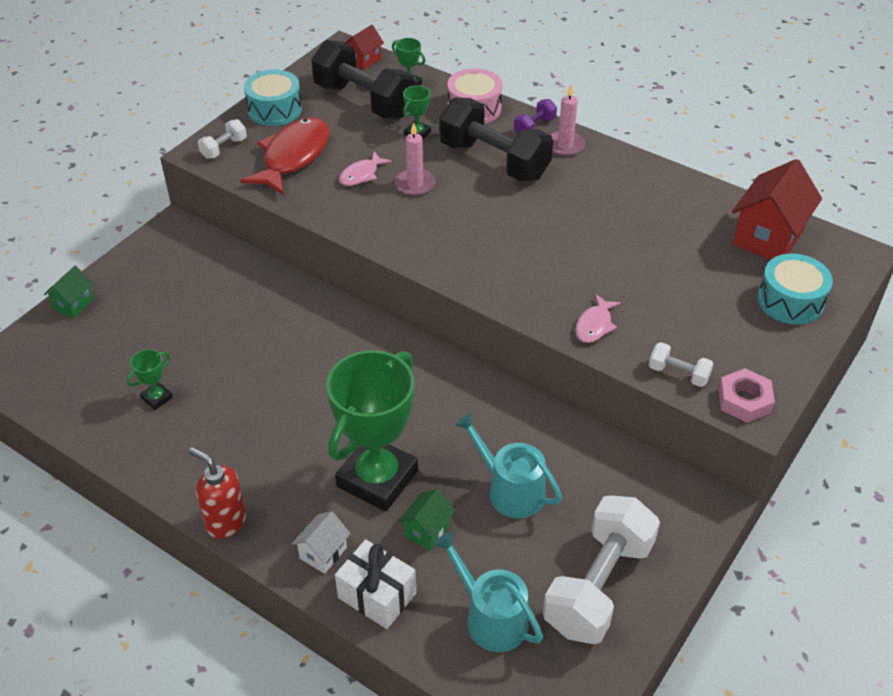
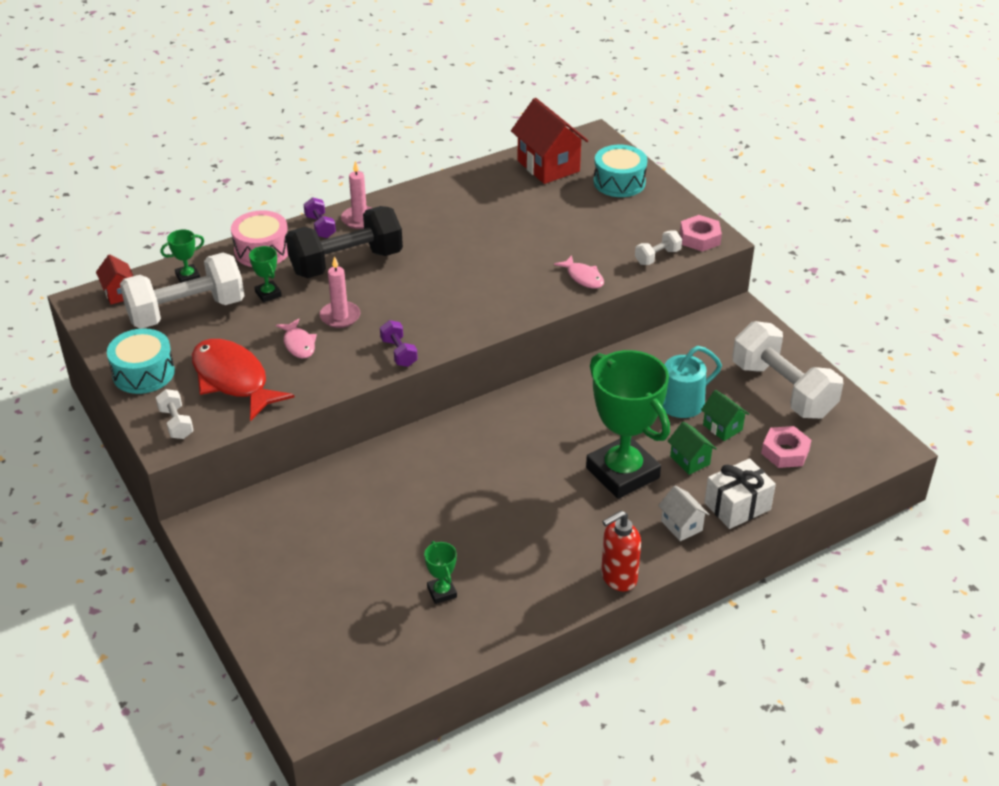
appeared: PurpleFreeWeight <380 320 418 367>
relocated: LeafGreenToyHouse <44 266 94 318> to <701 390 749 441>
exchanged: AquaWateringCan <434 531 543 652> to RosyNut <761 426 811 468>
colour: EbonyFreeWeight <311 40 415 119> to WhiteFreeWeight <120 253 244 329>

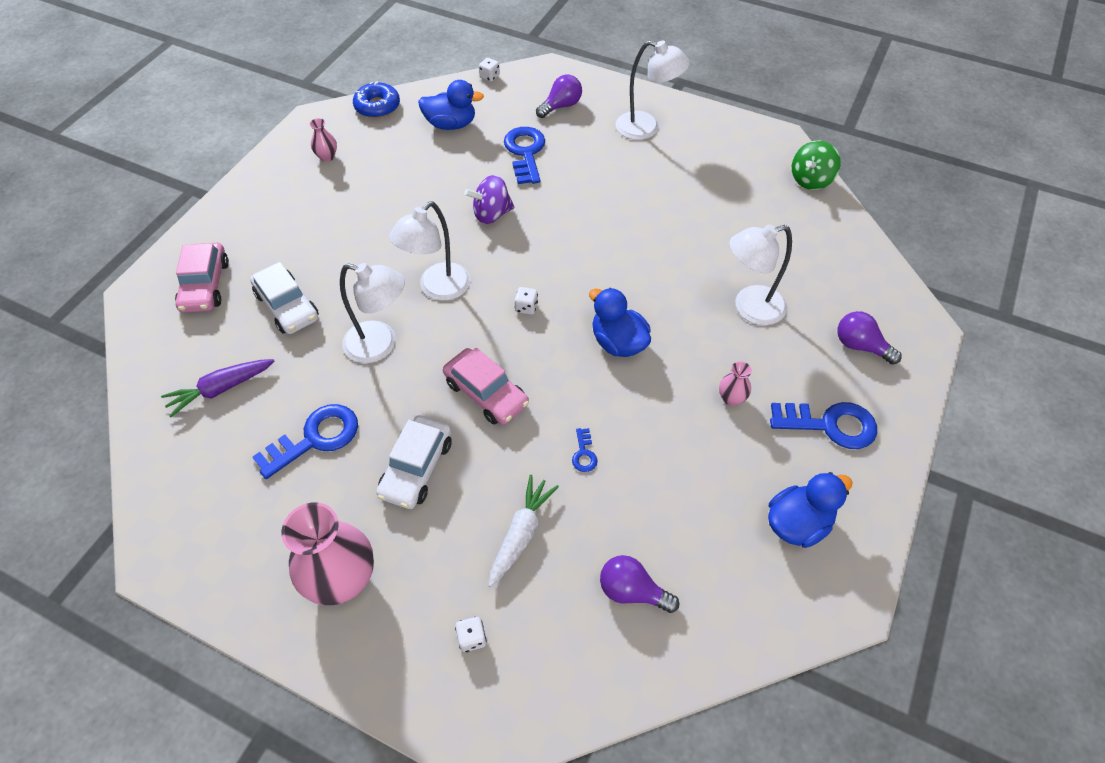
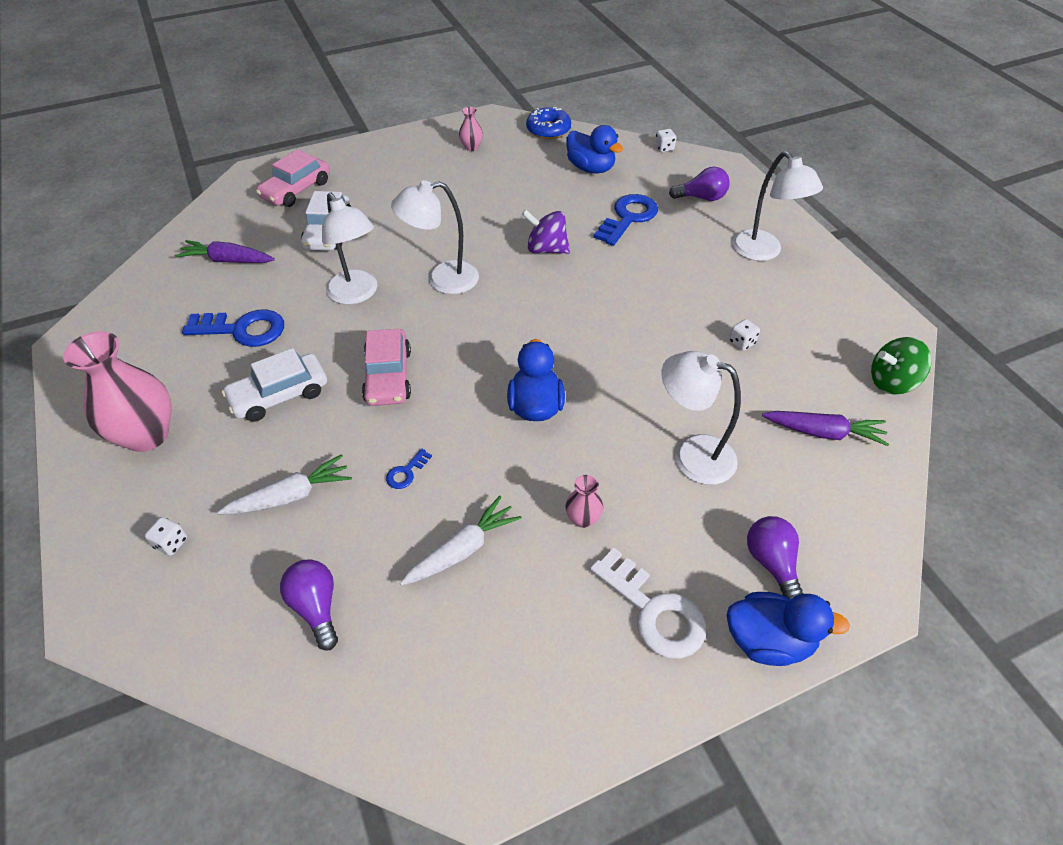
appeared: PurpleToyCarrot <762 411 889 446>; WhiteToyCarrot <400 496 522 586>
relocated: WhiteDice <515 287 538 315> to <729 319 760 351>; CobaltRubberDuck <768 472 853 548> to <727 592 850 666>
colour: CobaltKey <770 402 877 449> to WhiteKey <590 548 706 658>

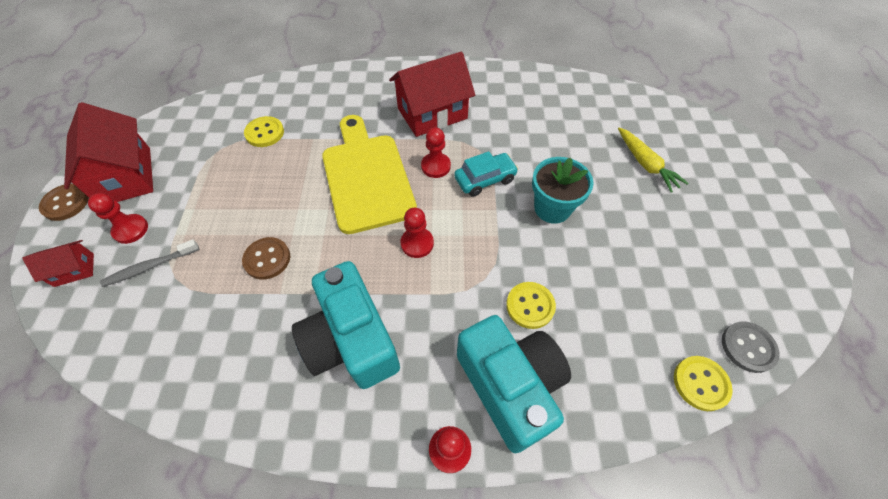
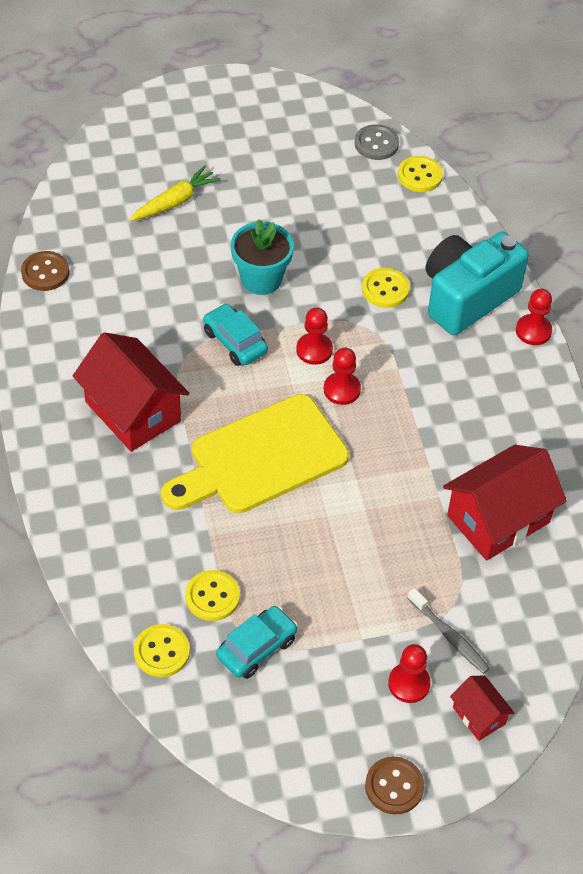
missing: AquaPhotoCamera <292 261 400 389>
appeared: AquaAutomobile <216 606 298 679>; YellowButton <134 624 190 677>
relocated: ScarletToyHouse <64 102 153 202> to <443 445 567 561>; ScarletChessPawn <421 127 451 178> to <296 307 333 365>; BrownButton <242 237 290 280> to <21 251 69 291>

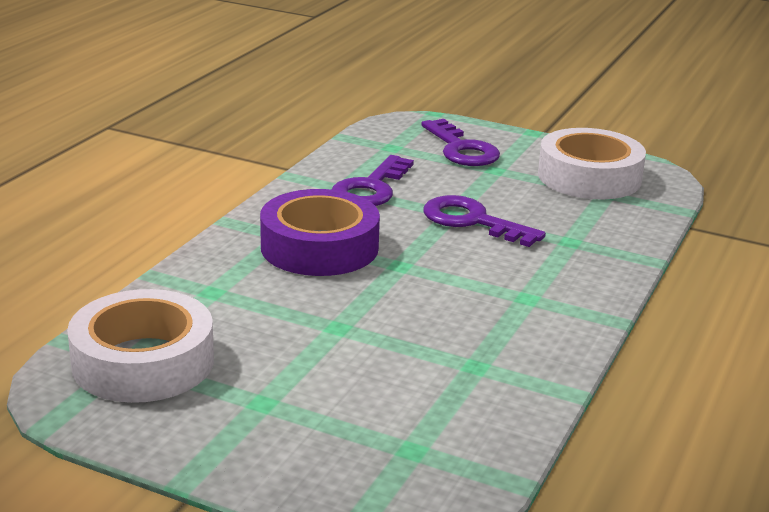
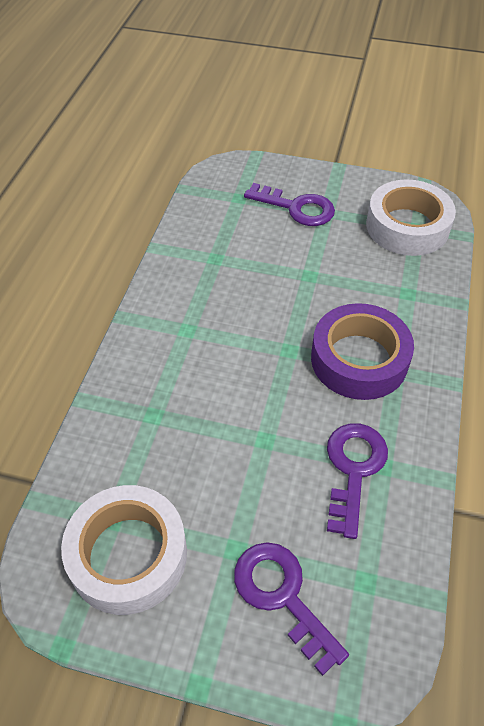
relocated: PurpleKey <424 195 546 247> to <244 183 335 226>

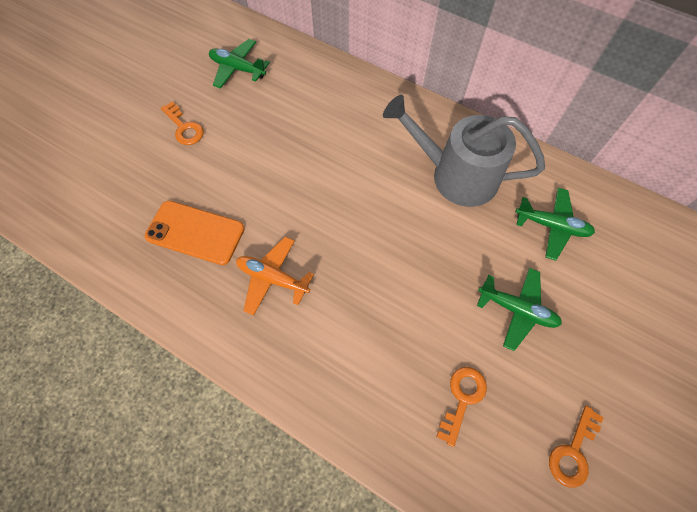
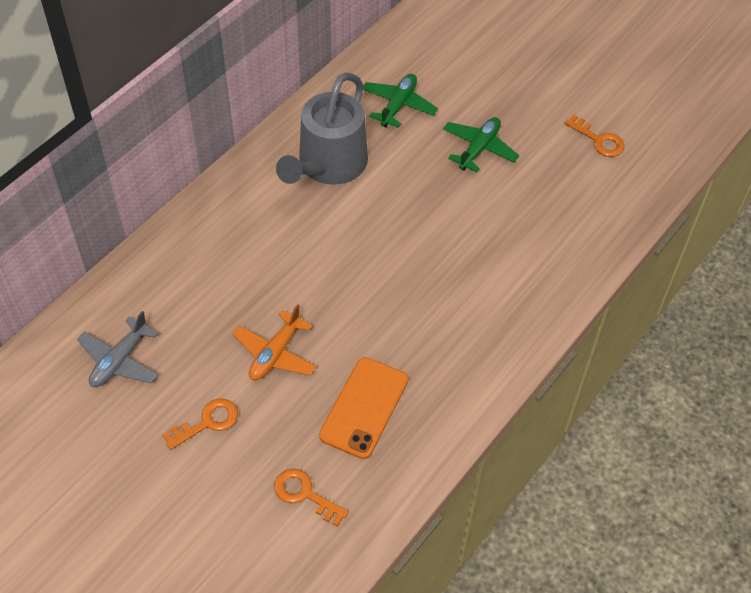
relocated: OrangeColouredPlane <236 237 314 316> to <232 304 317 380>; OrangeColouredKey <437 367 487 447> to <274 468 349 527>
colour: LeafGreenPlane <209 39 270 89> to GreyPlane <77 311 159 387>

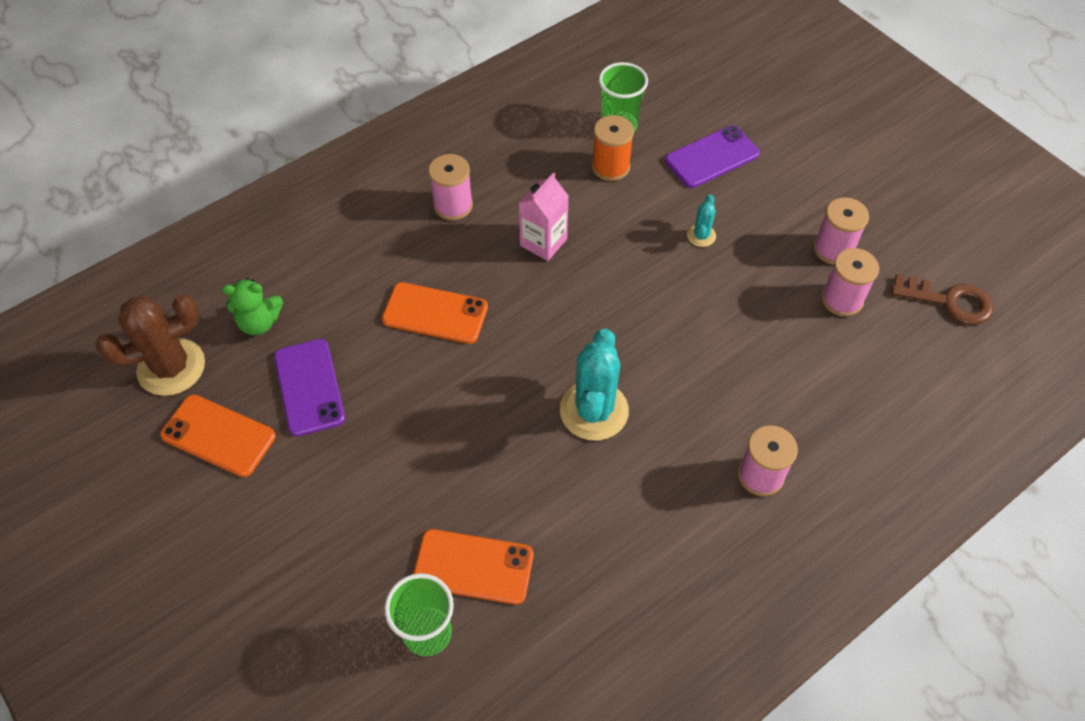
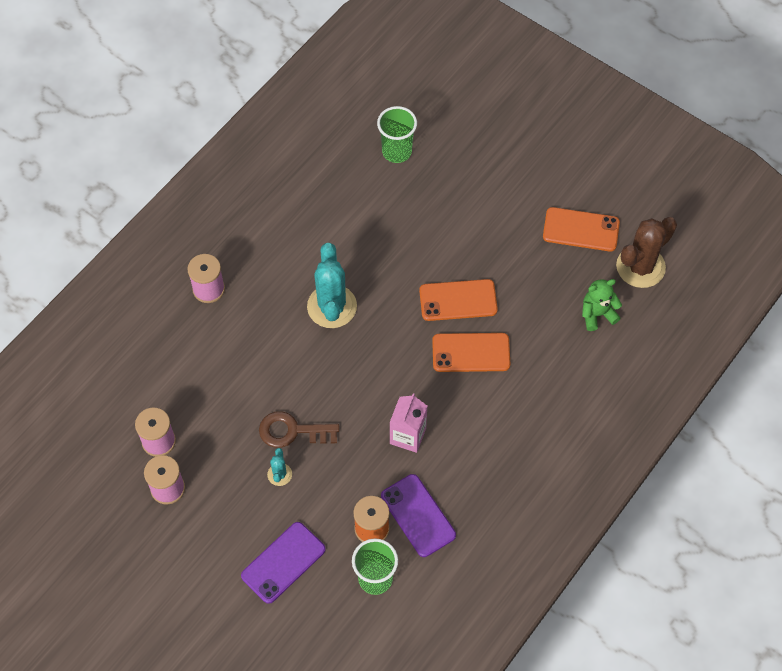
missing: RosyReelOfThread <428 154 473 220>
relocated: BrownKey <891 274 994 325> to <259 411 339 448>; PurpleMobilePhone <274 339 345 437> to <381 474 456 557>; OrangeColouredMobilePhone <413 529 533 605> to <419 279 498 321>

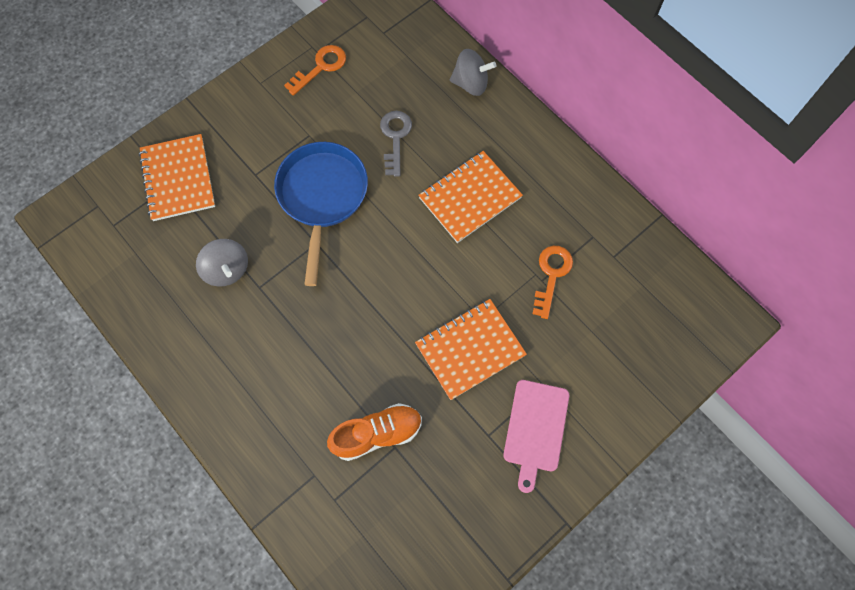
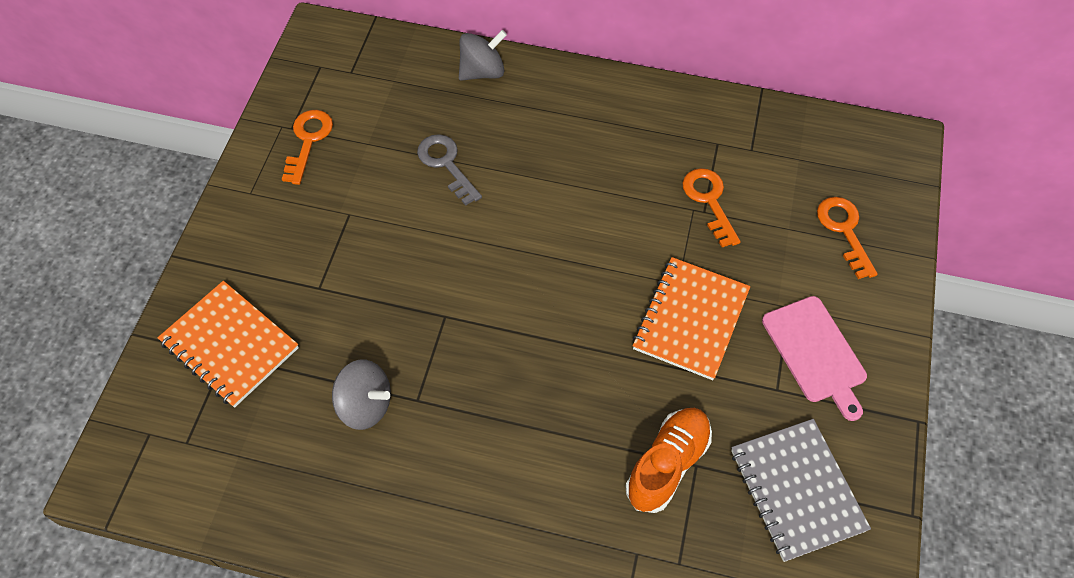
missing: CobaltPan <274 142 368 286>; OrangeColouredExerciseBook <418 151 523 243>
appeared: OrangeColouredKey <817 197 878 279>; GreyExerciseBook <731 419 871 562>

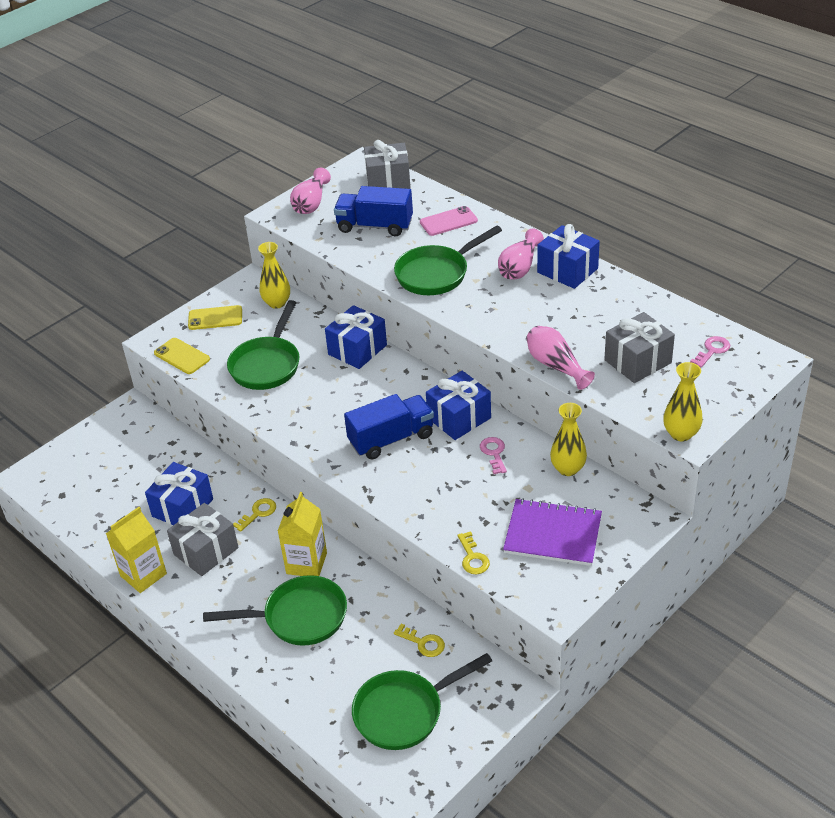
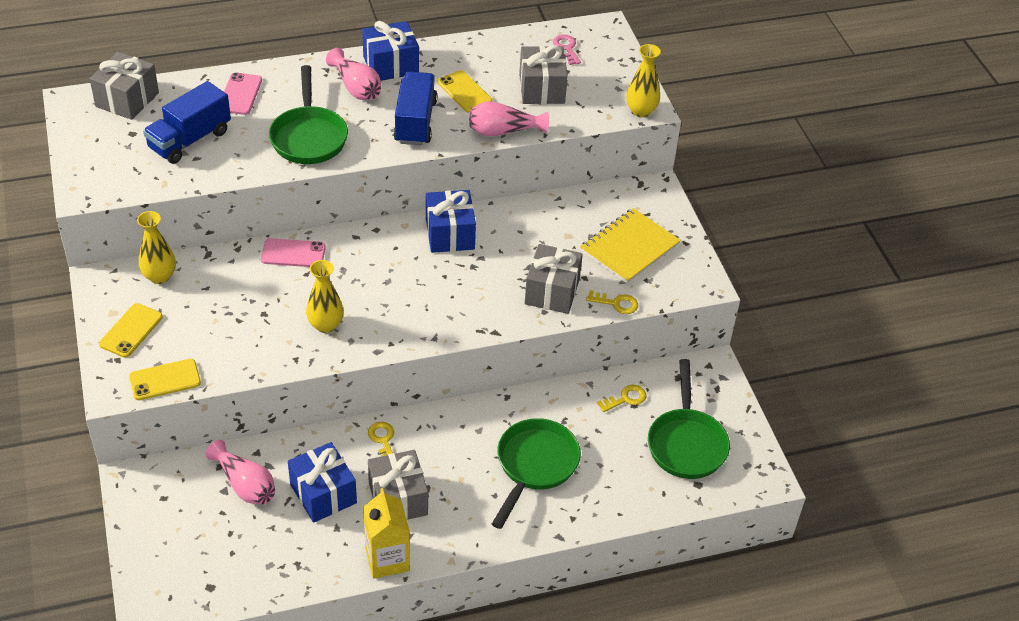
missing: LeafGreenPan <227 300 299 390>; RosyKey <480 437 507 474>; YellowCarton <278 492 327 576>
appeared: YellowMobilePhone <438 70 493 113>; GreyPresent <525 244 583 314>
relocated: RosyFlowerVase <290 167 331 214> to <206 440 275 504>; CobaltLorry <344 394 434 459> to <394 72 437 145>; YellowFlowerVase <550 403 587 476> to <306 260 344 333>
exchanged: CobaltPresent <325 305 387 369> to RosyMobilePhone <261 238 326 267>
colour: PurpleExerciseBook <503 498 602 566> to YellowExerciseBook <580 208 681 283>

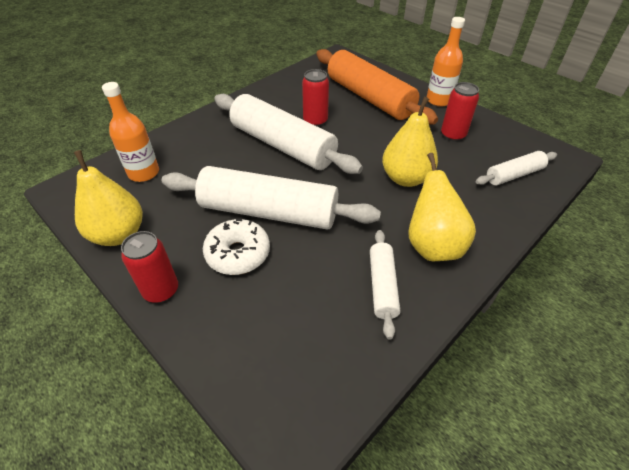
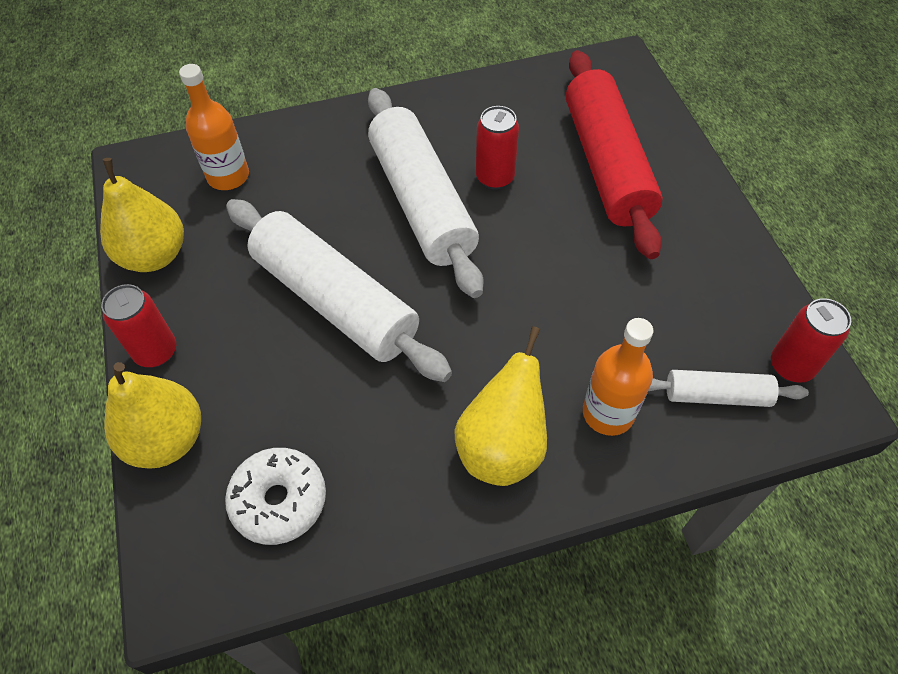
missing: WhitePastryRoller <370 230 400 340>
relocated: OrangeColouredBottle <427 17 465 107> to <583 318 653 436>; ScarletSodaCan <441 82 479 142> to <771 298 851 383>; YellowPear <382 97 438 187> to <104 362 201 469>; WhiteDonut <203 219 270 275> to <225 448 326 545>
colour: OrangeColouredPastryRoller <316 49 438 125> to ScarletPastryRoller <566 50 663 259>

